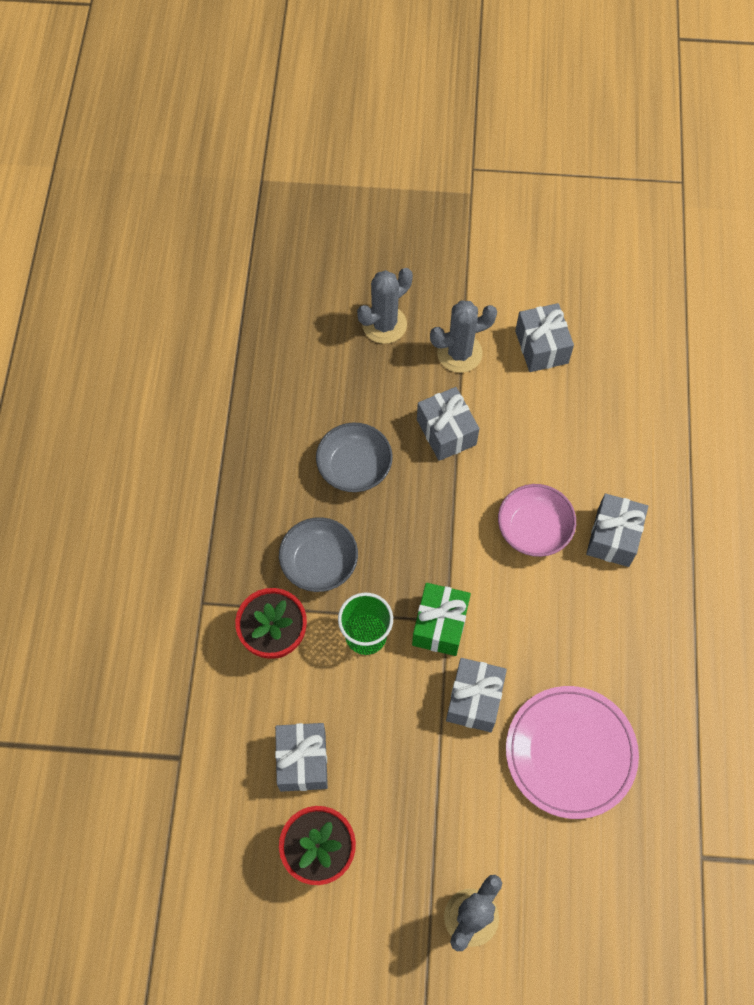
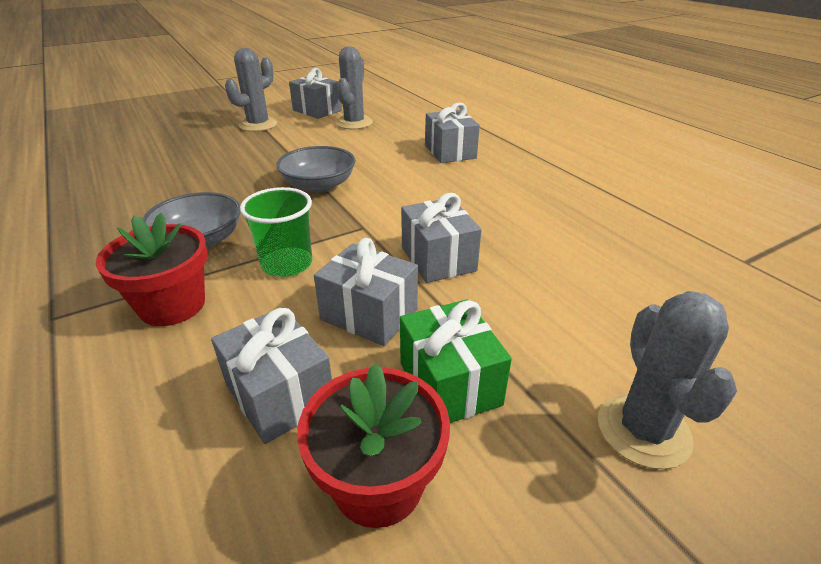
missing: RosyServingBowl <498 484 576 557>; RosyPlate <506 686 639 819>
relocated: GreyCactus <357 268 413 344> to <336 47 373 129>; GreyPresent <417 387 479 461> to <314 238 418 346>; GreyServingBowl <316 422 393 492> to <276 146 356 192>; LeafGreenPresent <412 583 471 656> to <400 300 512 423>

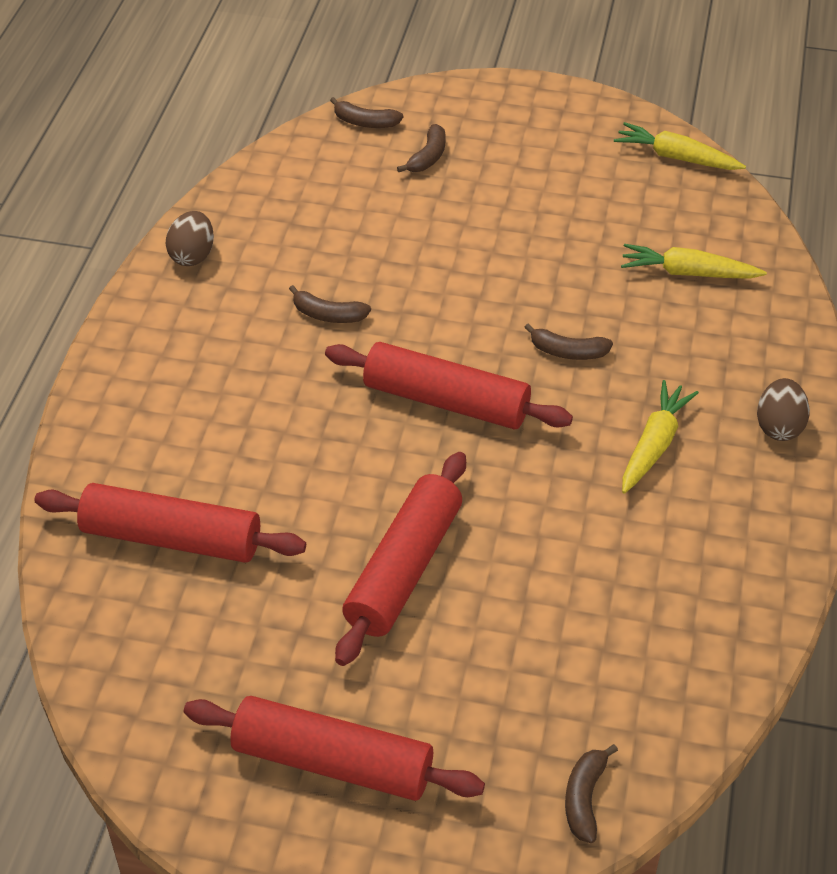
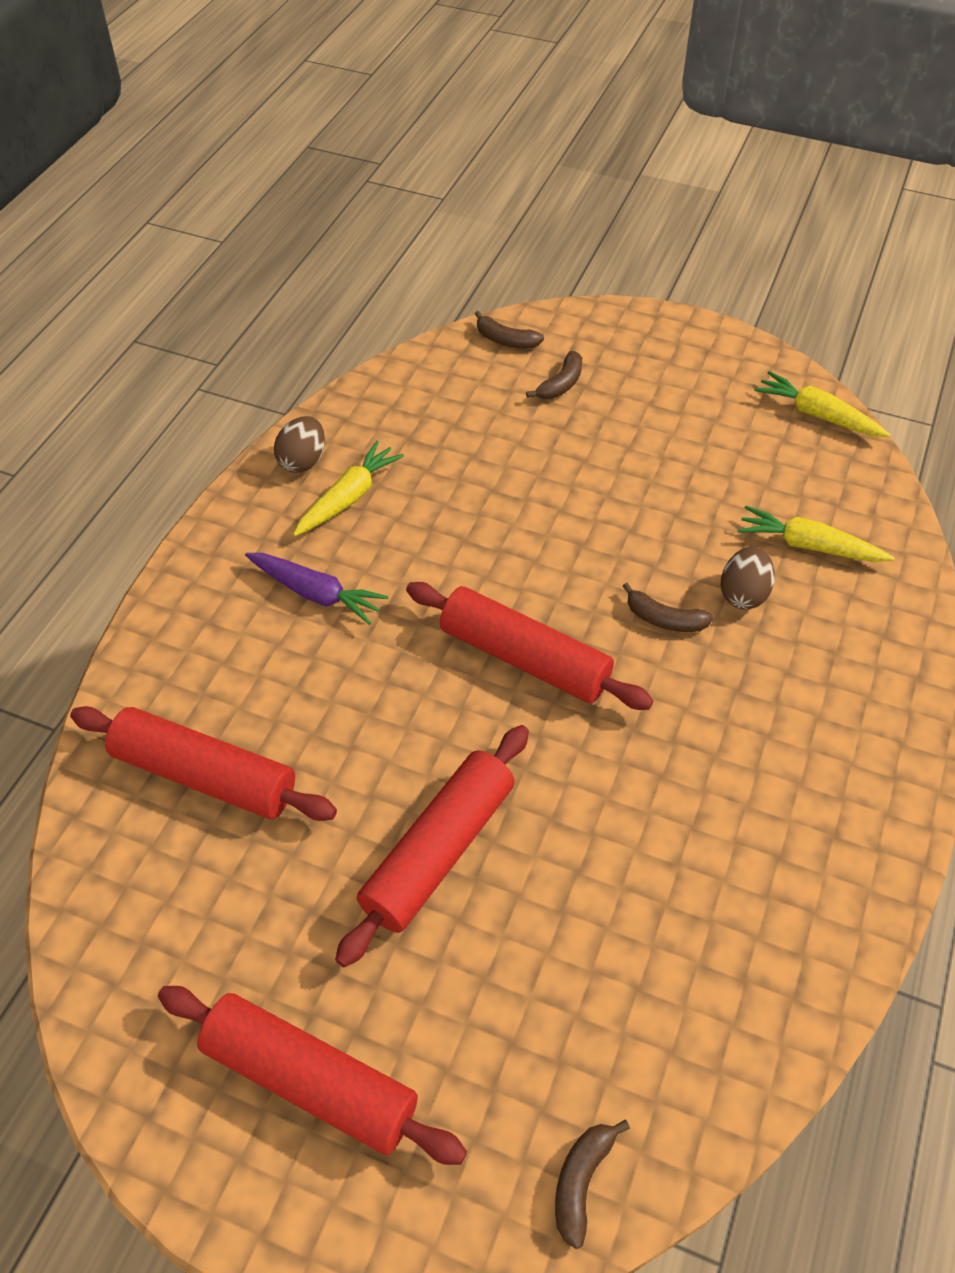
missing: BrownBanana <289 285 371 323>
appeared: PurpleToyCarrot <245 553 389 625>
relocated: BrownToyEgg <757 378 810 441> to <721 546 775 609>; YellowToyCarrot <622 380 699 494> to <293 441 404 536>

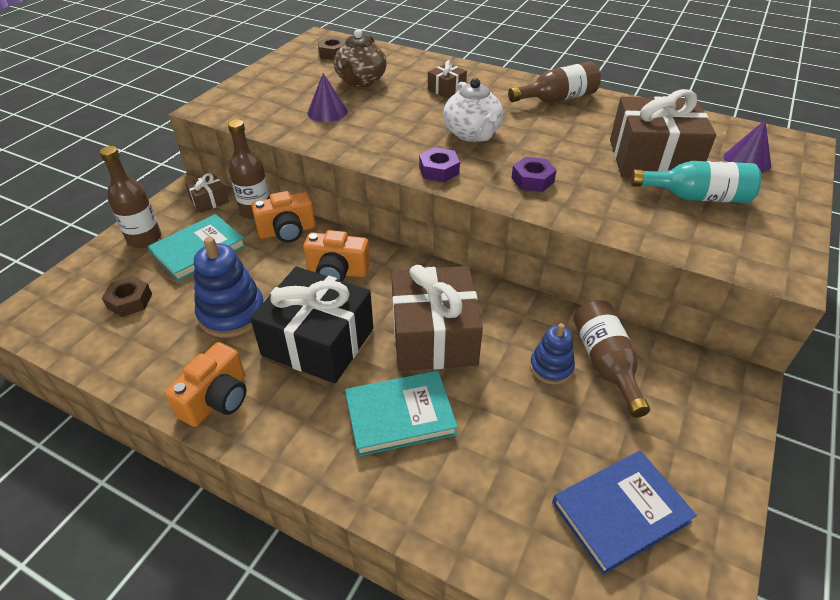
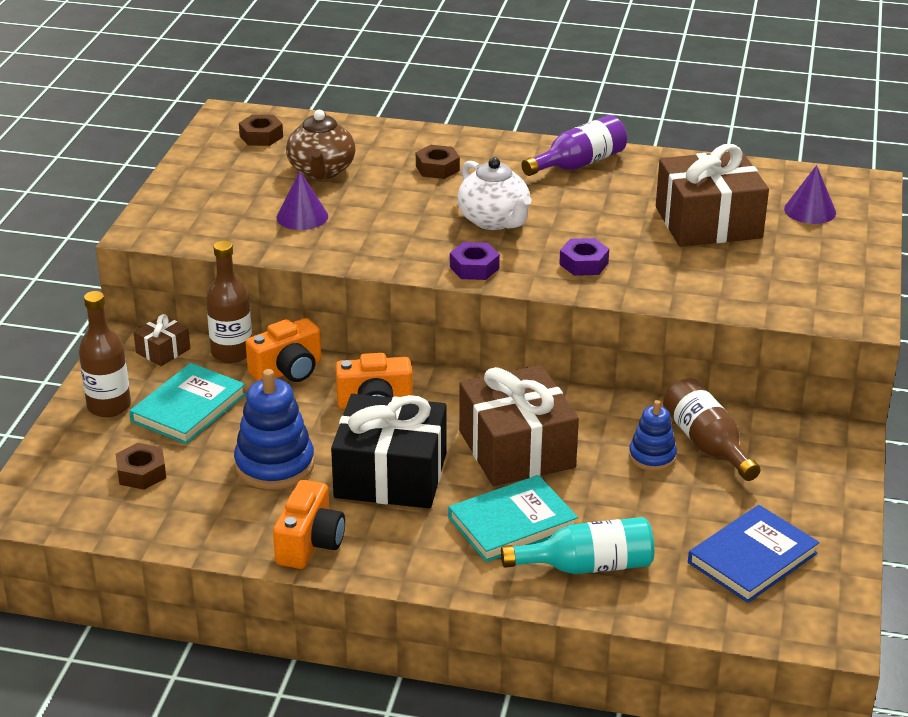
relocated: AquaBottle <631 161 761 203> to <501 517 654 574>
exchanged: BrownPresent <428 60 467 98> to BrownNut <416 145 460 179>
colour: BrownBottle <508 61 601 103> to PurpleBottle <521 115 627 176>

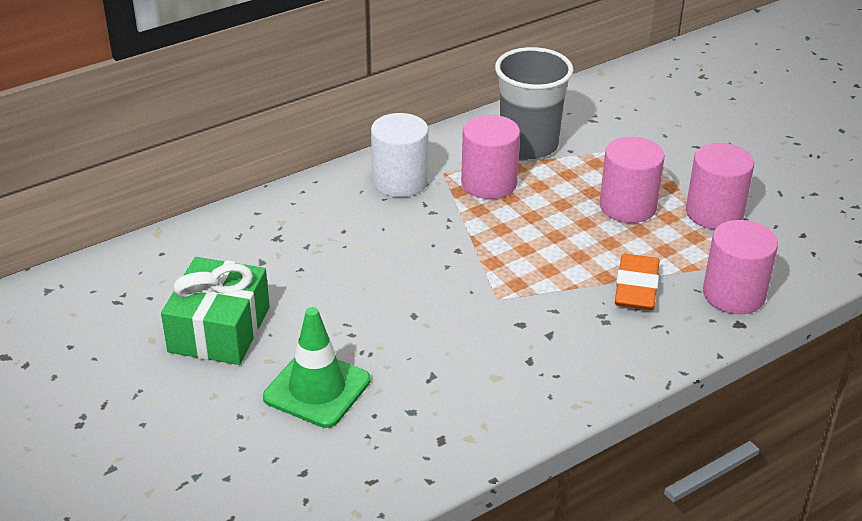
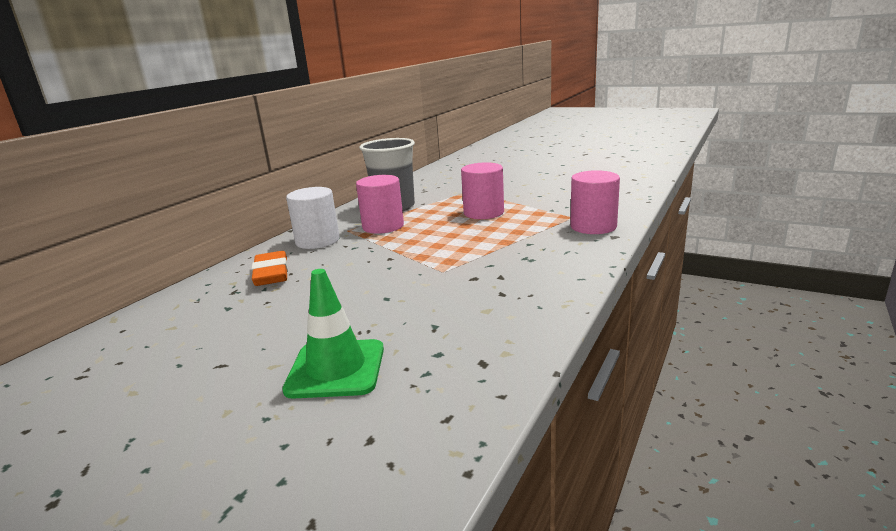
missing: RosyCylinder <686 143 754 229>; LeafGreenPresent <161 257 270 365>
relocated: OrangeColouredEraser <615 254 660 310> to <251 251 288 286>

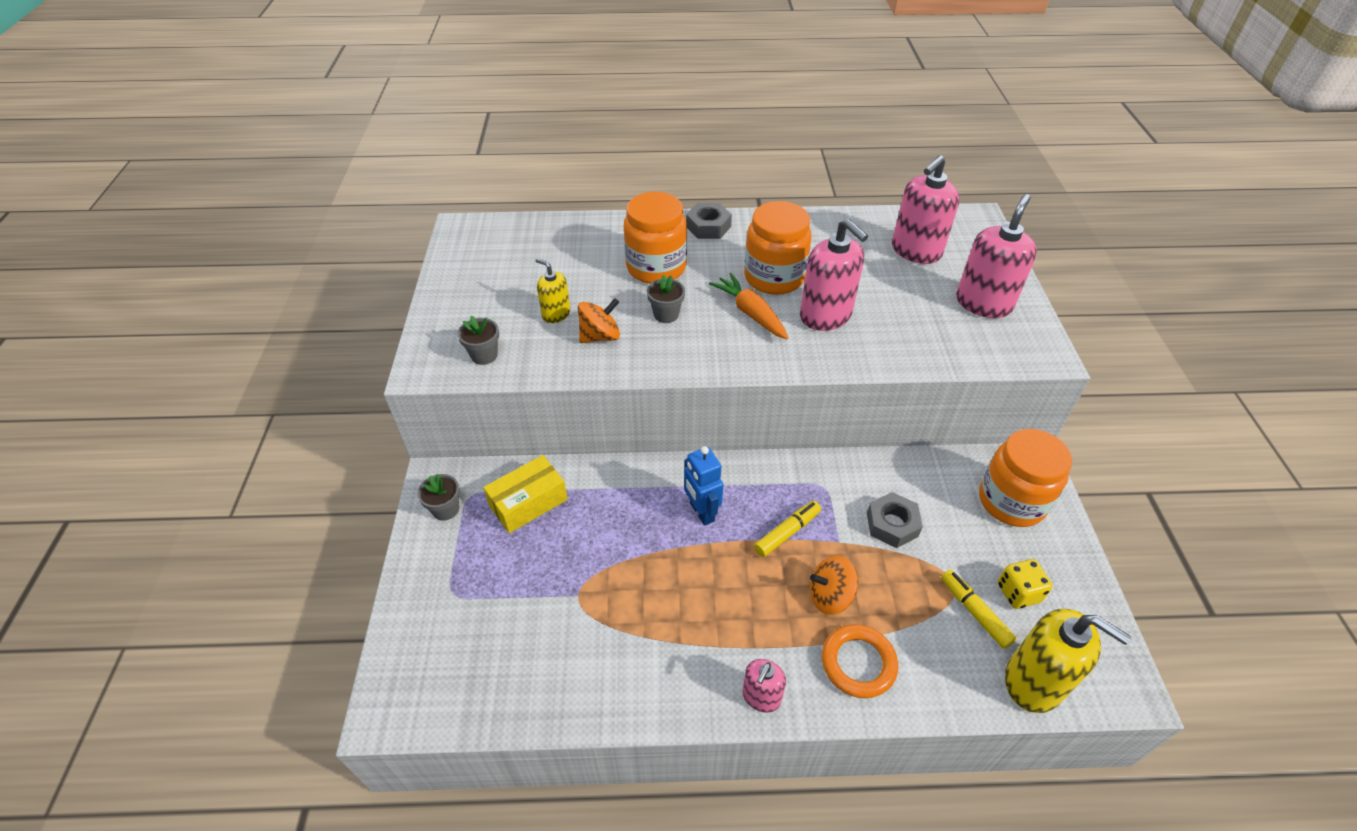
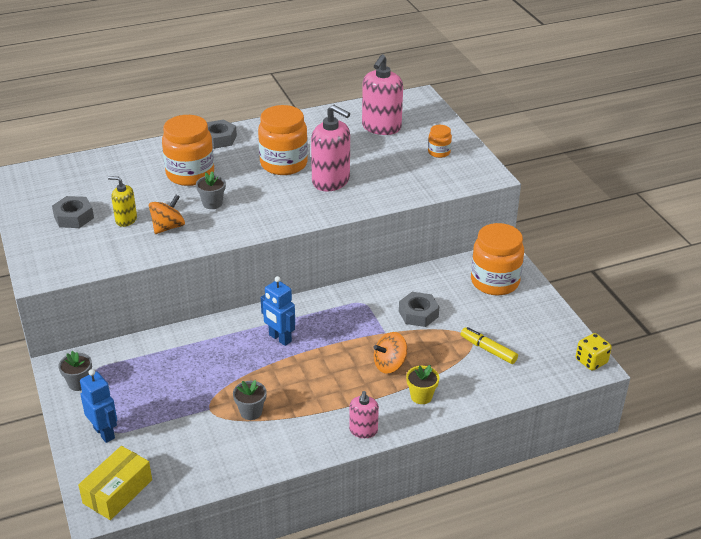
missing: OrangeColouredToyCarrot <709 273 789 339>; YellowMarkerPen <754 501 821 557>; YellowSoapDispenser <1005 609 1131 713>
appeared: GreyNut <52 196 94 228>; CobaltToyRobot <80 369 117 443>
relocated: GreyFlowerPot <457 316 499 365> to <233 380 267 420>; YellowBox <483 455 568 533> to <78 446 152 520>; YellowDice <998 559 1053 609> to <576 333 612 371>
exchanged: RosySoapDispenser <956 194 1037 318> to OrangeColouredJamJar <428 125 452 158>; OrangeColouredRing <822 624 898 698> to YellowFlowerPot <406 365 439 404>

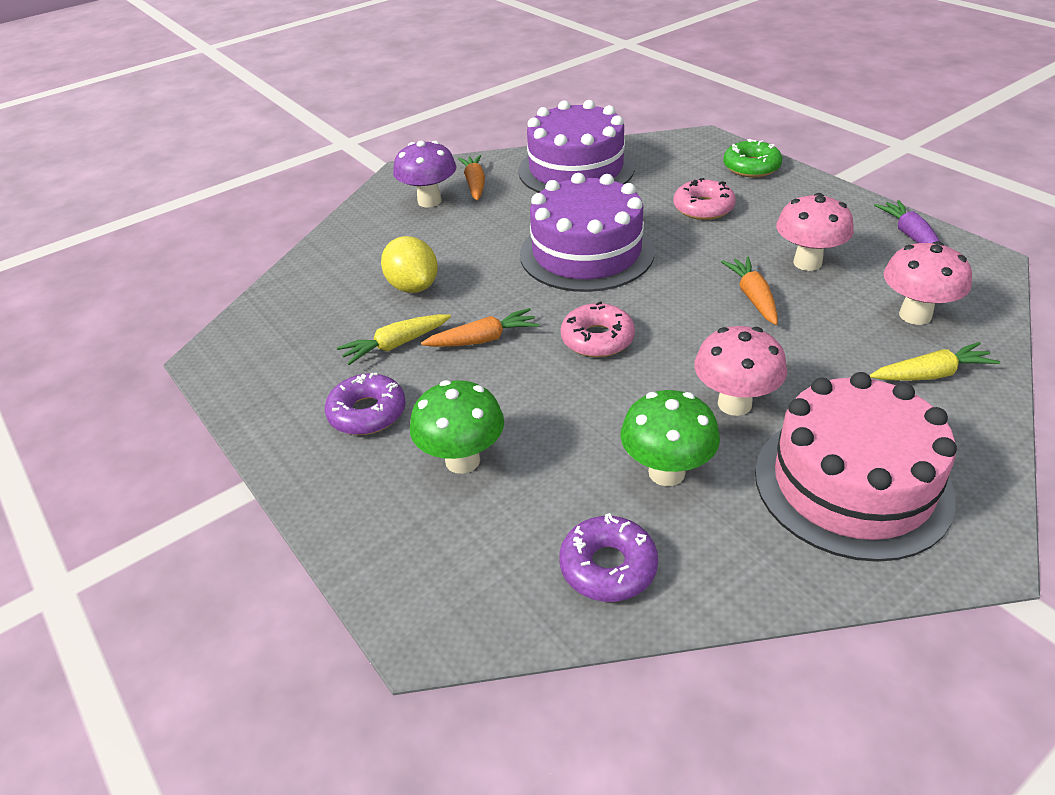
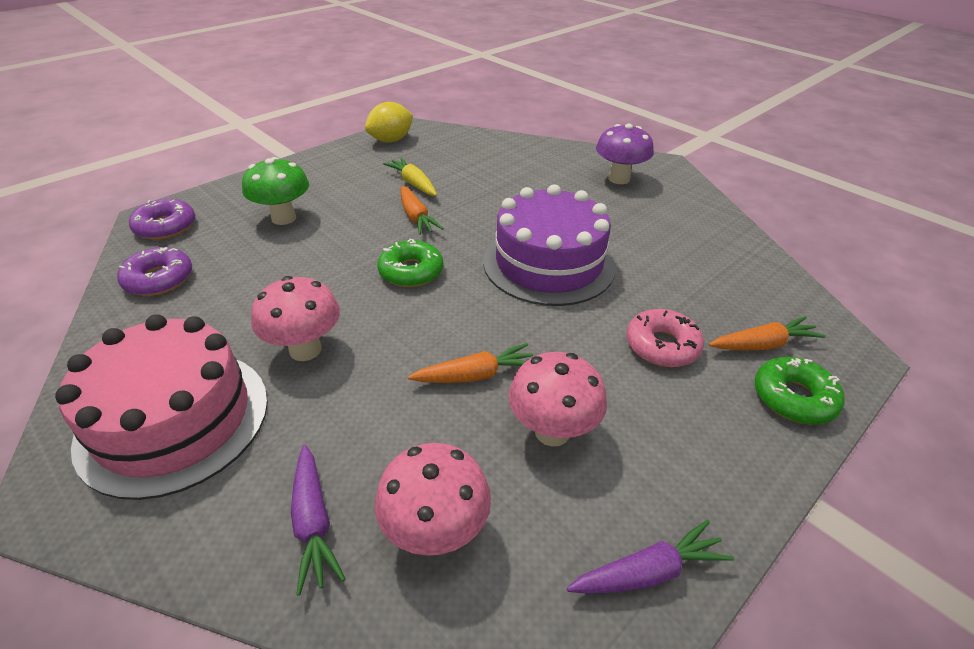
missing: PurpleLayerCake <518 100 634 193>; LeafGreenMushroom <621 390 720 486>
relocated: OrangeColouredToyCarrot <458 155 485 200> to <709 316 826 350>; YellowToyLemon <381 236 438 293> to <365 102 413 142>; PurpleDonut <325 373 406 435> to <129 199 195 240>
colour: RosyDonut <561 301 635 357> to LeafGreenDonut <377 239 443 287>; YellowToyCarrot <870 342 1000 381> to PurpleToyCarrot <291 445 345 595>

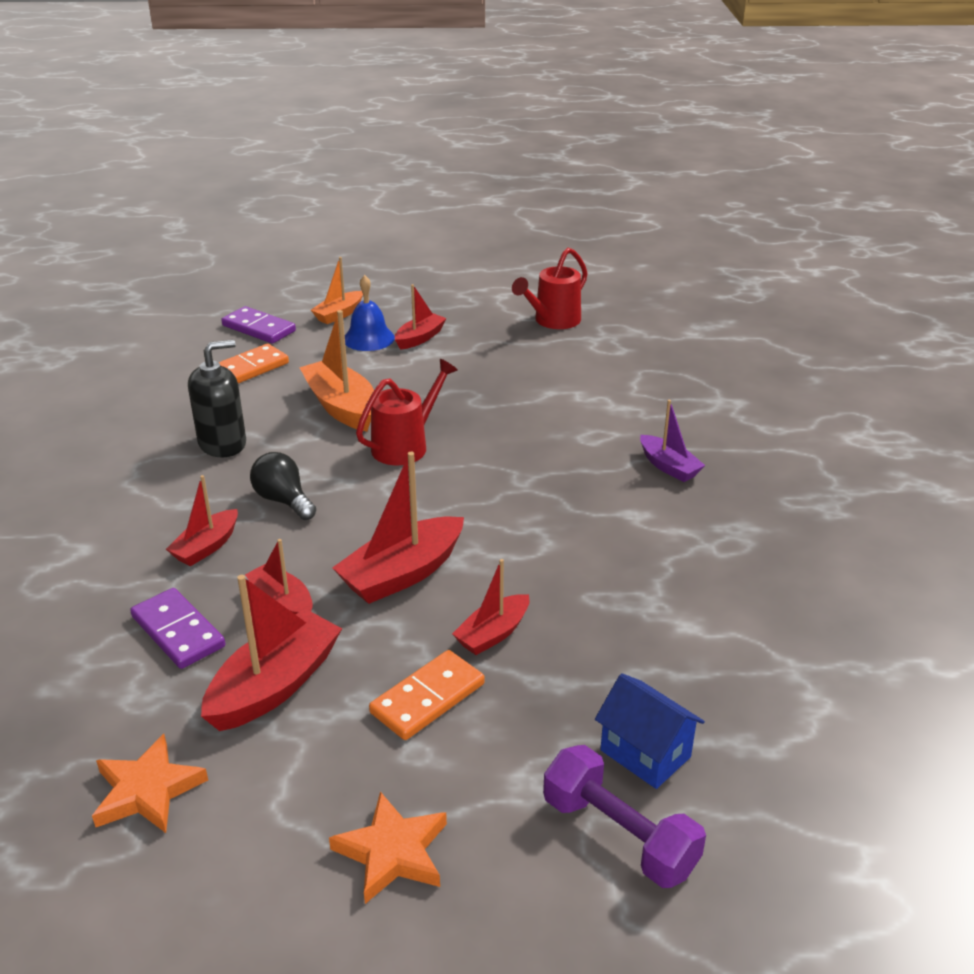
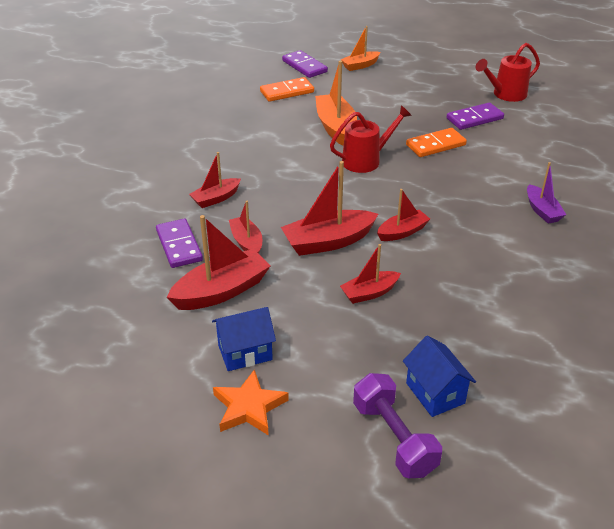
missing: CobaltBell <345 275 395 351>; EbonySoapDispenser <188 340 246 457>; EbonyLightBulb <250 452 316 520>; OrangeColouredStar <92 734 208 833>
appeared: PurpleDominoTile <447 103 504 130>; CobaltToyHouse <212 307 276 371>
relocated: ScarletToyBoat <395 284 447 350> to <377 189 430 241>; OrangeColouredDominoTile <369 650 485 740> to <406 128 467 157>

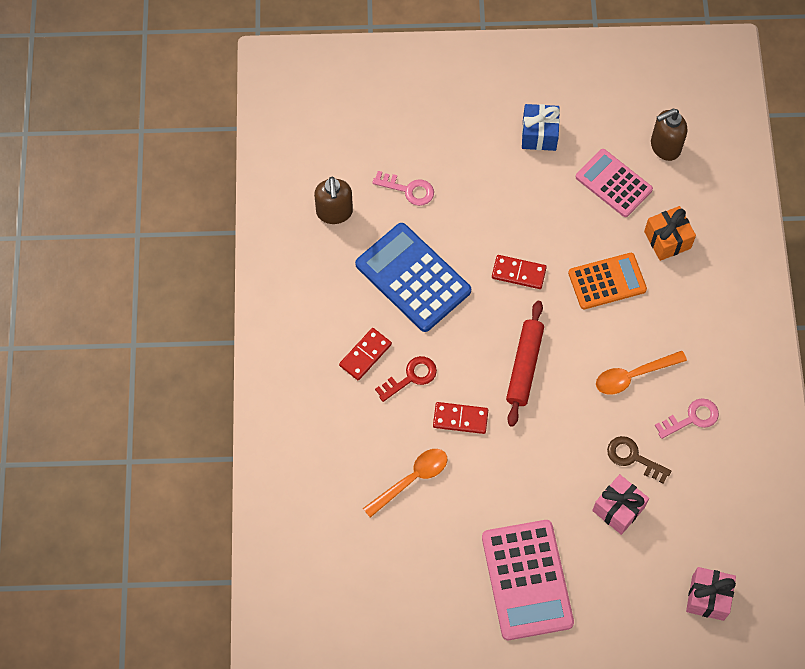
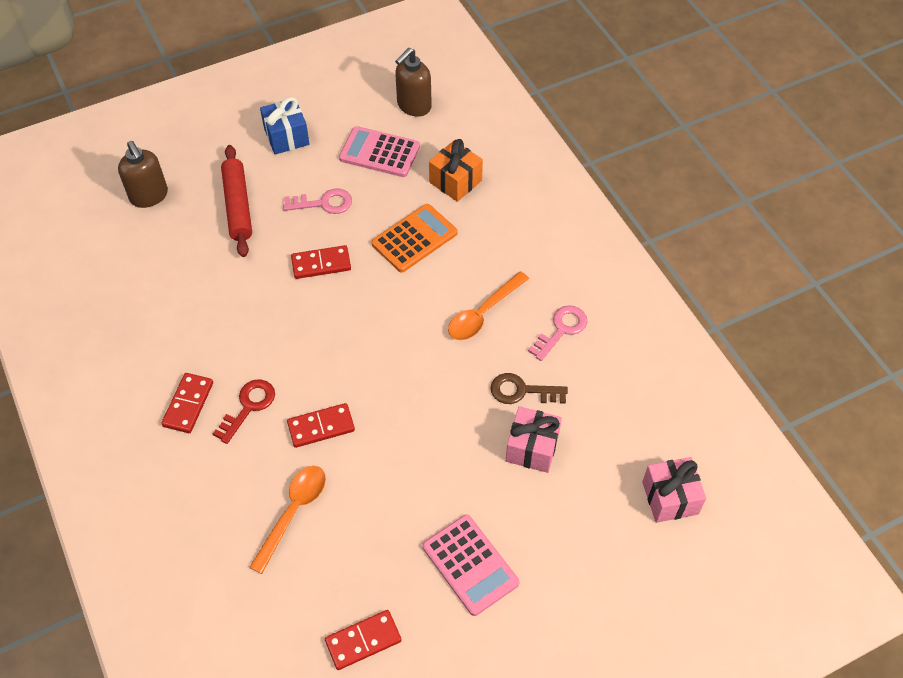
missing: CobaltCalculator <355 223 471 332>
appeared: ScarletDominoTile <325 610 402 670>
relocated: RosyKey <372 171 434 206> to <283 188 352 214>; BrownSoapDispenser <314 177 353 224> to <118 141 168 208>; ScarletPastryRoller <506 301 544 427> to <221 145 252 257>
size: RosyCalculator <482 520 574 640> = <422 514 519 616> x0.67

